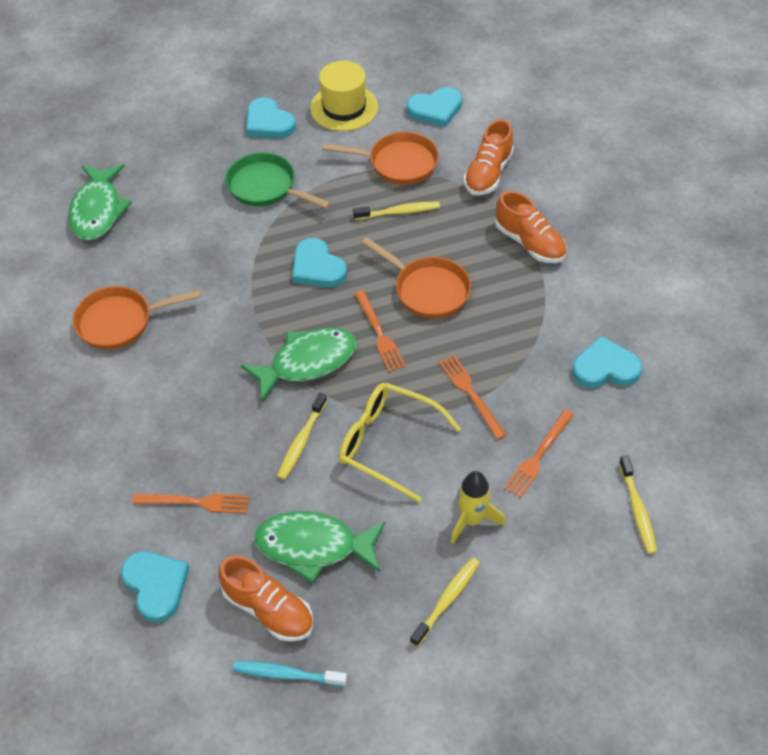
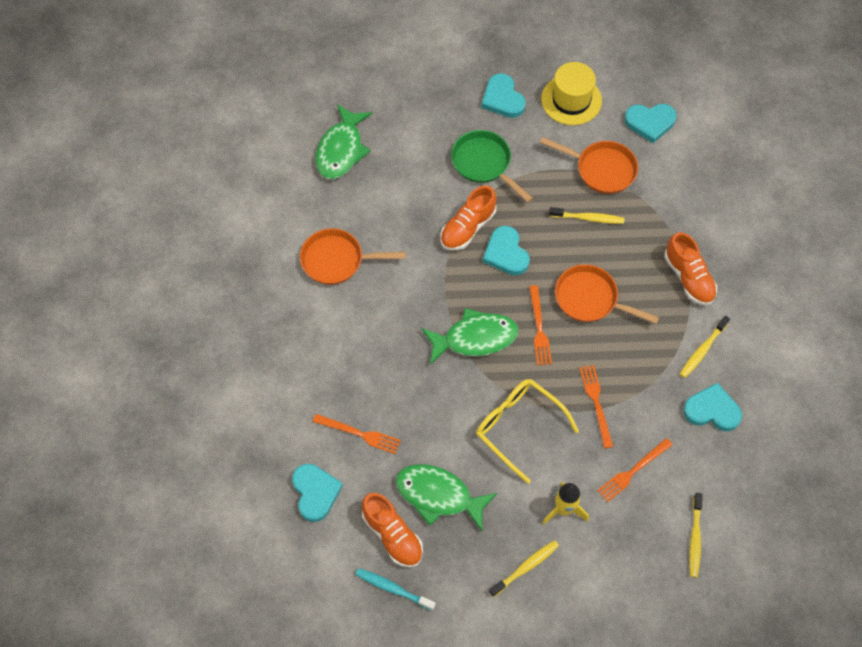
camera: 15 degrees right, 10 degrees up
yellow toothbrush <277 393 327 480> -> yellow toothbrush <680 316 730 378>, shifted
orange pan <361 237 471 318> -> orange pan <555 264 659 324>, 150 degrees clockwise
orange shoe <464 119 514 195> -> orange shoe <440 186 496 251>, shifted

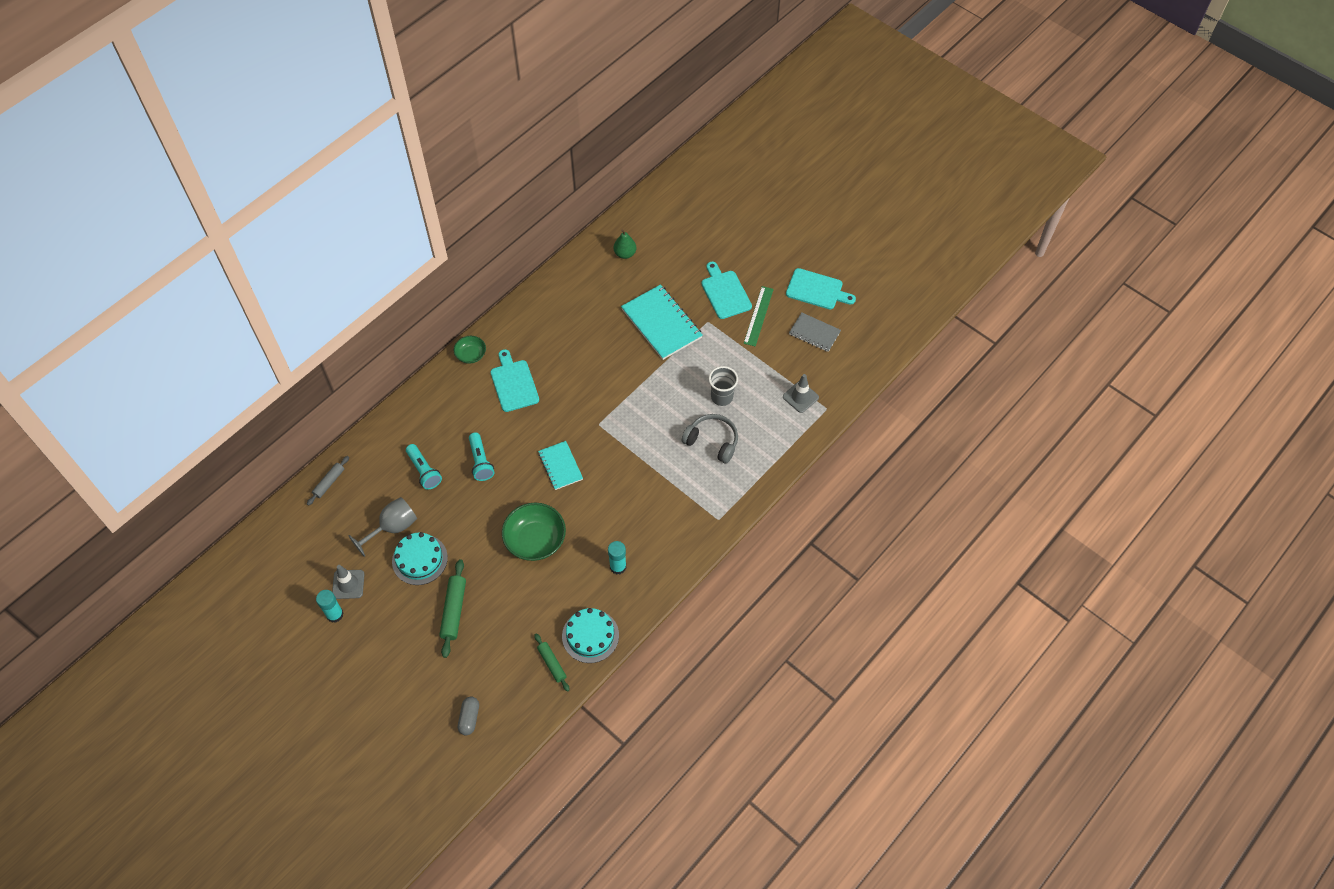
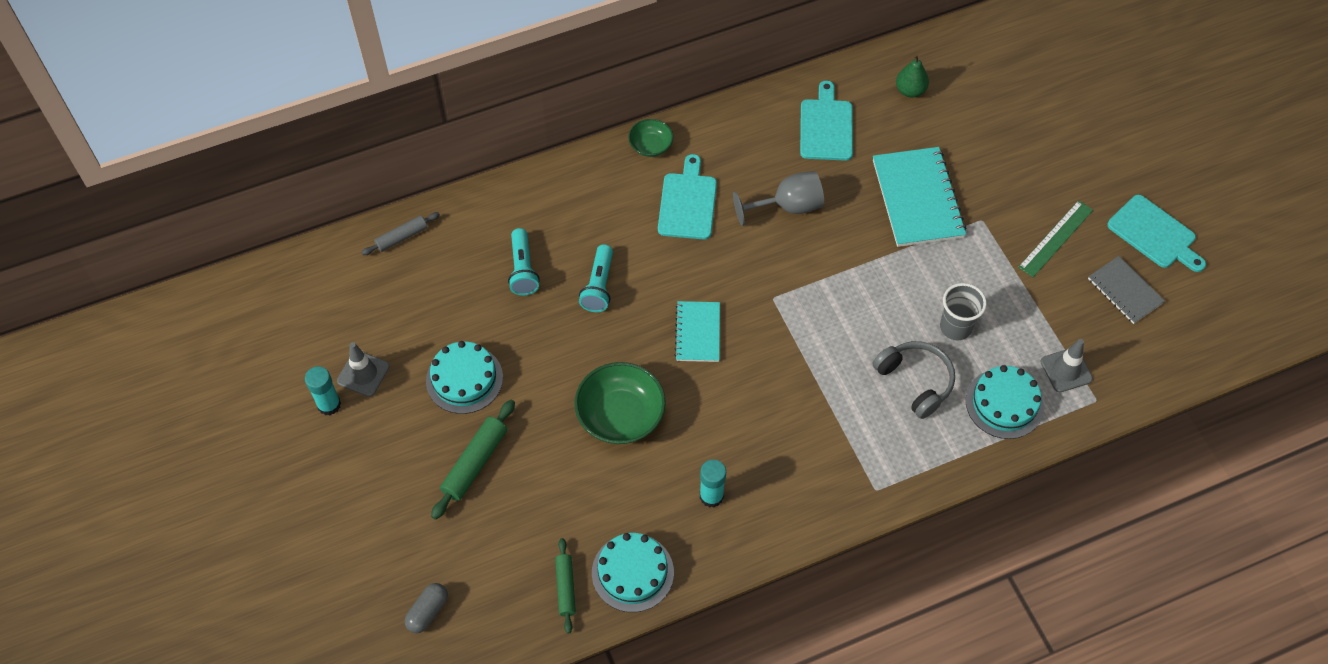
camera: 25 degrees right, 0 degrees up
grey goblet <348 497 417 557> -> grey goblet <733 171 824 226>, shifted
turquoise cutting board <701 262 752 319> -> turquoise cutting board <800 81 853 161>, shifted
none -> turquoise cake <966 365 1044 439>

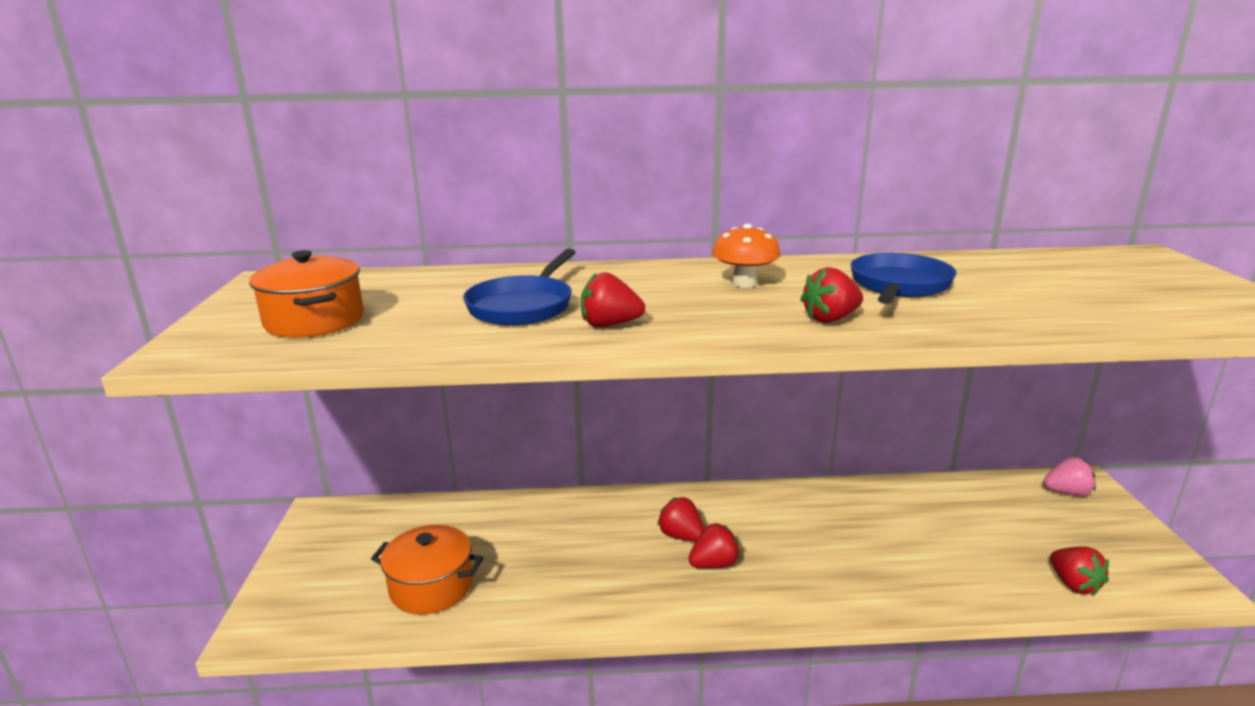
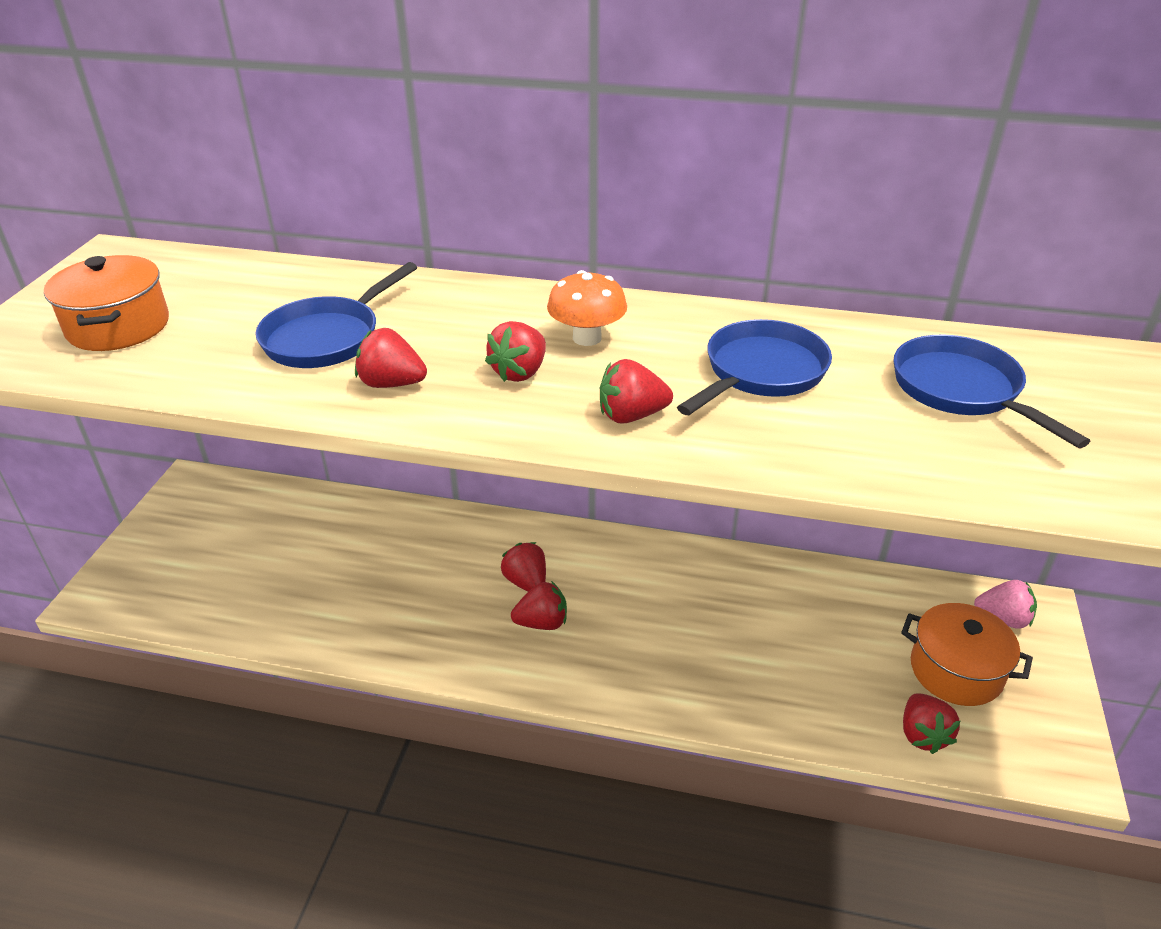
camera: 15 degrees right, 15 degrees up
orange pot <371 525 483 615> -> orange pot <901 603 1033 706>, shifted
none -> red strawberry <485 321 546 382>
none -> blue pan <893 335 1090 448>

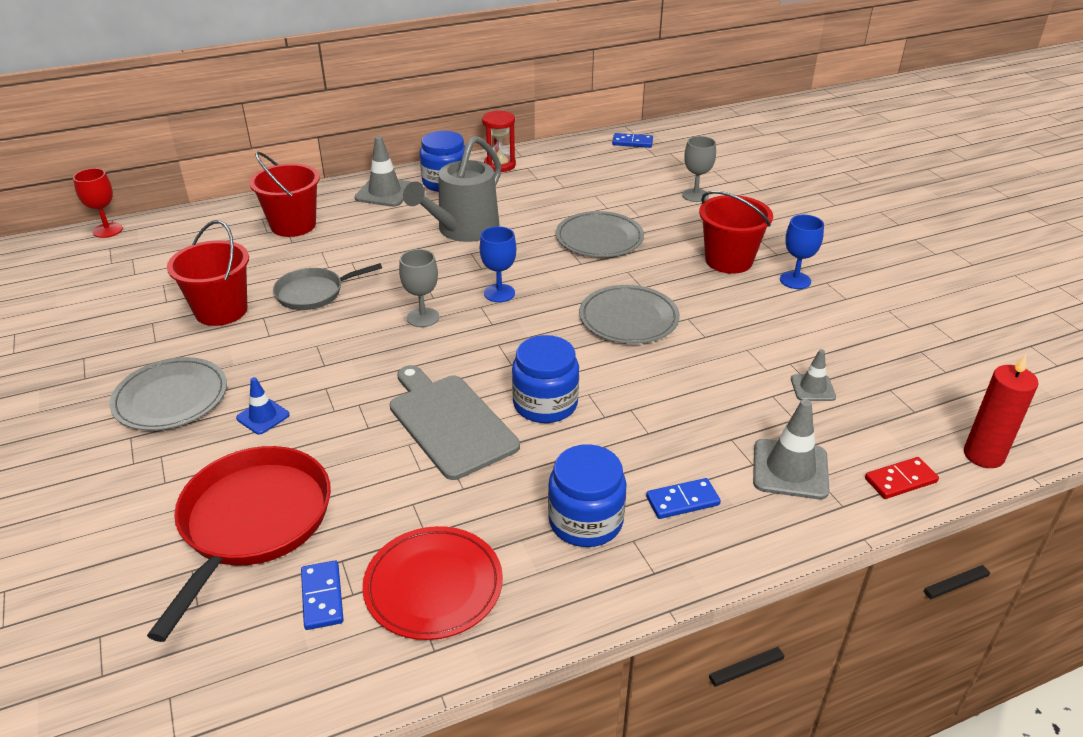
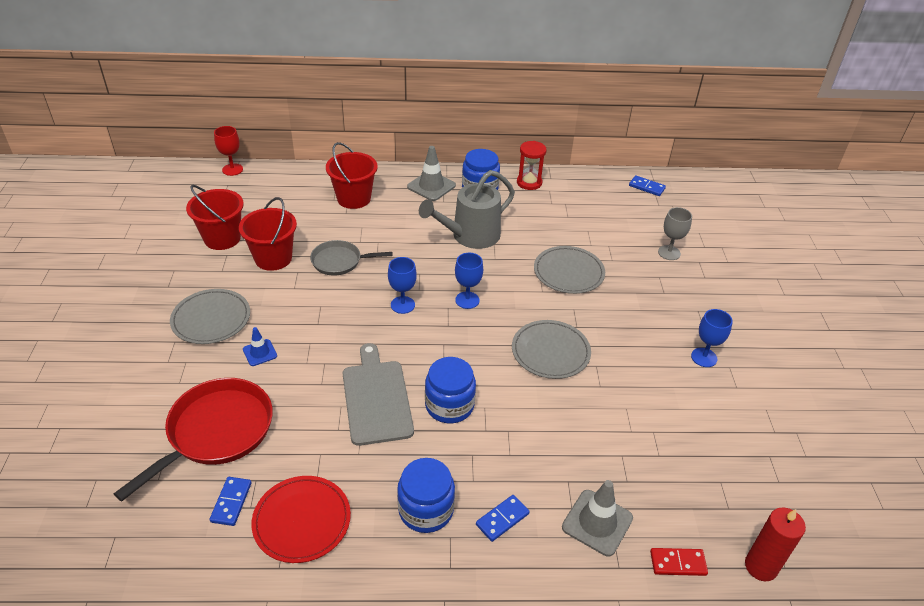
camera: 20 degrees right, 5 degrees up
grey goblet <399 249 439 327> -> blue goblet <388 257 417 314>
blue domino <646 478 721 519> -> blue domino <476 495 530 542>, 45 degrees counterclockwise
red bucket <699 191 773 274> -> red bucket <186 185 244 250>, shifted
grey traffic cone <791 349 836 401> -> none

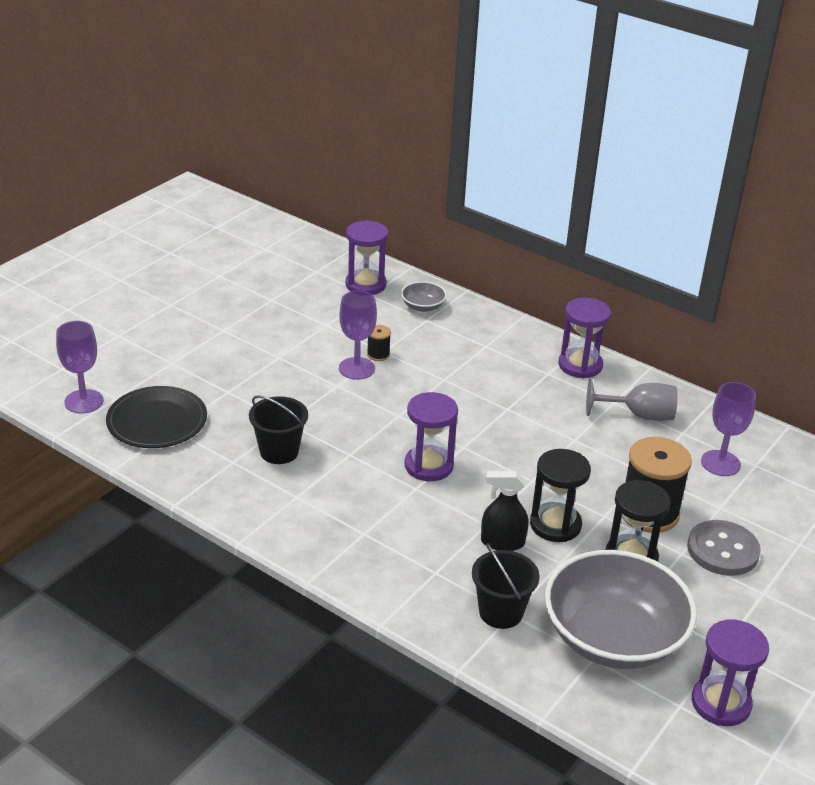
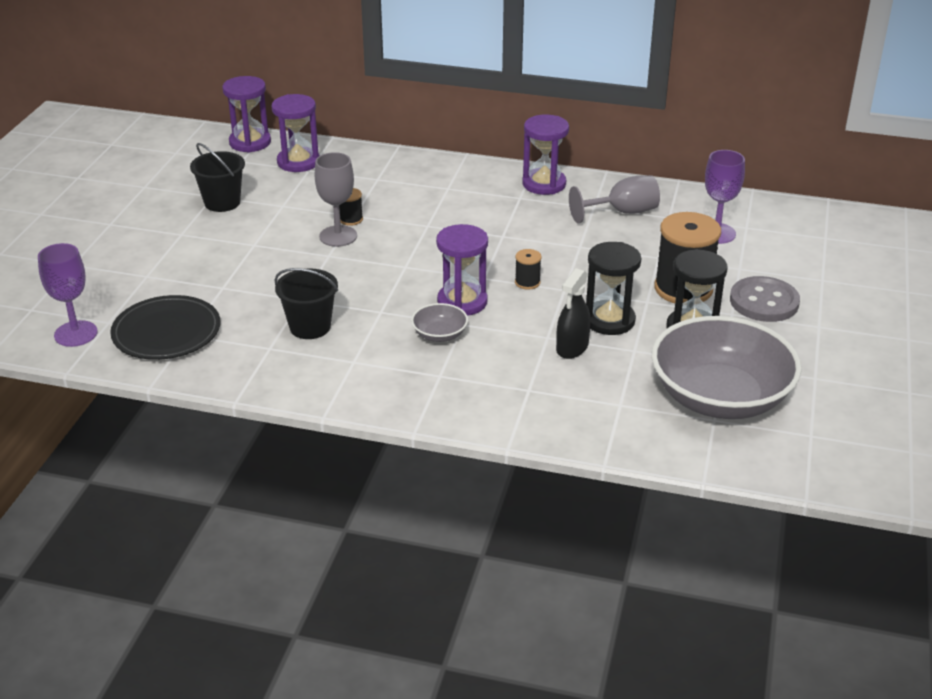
camera: 20 degrees left, 0 degrees up
purple goblet <339 291 377 380> -> grey goblet <315 152 357 247>
grey bowl <401 281 447 312> -> grey bowl <411 303 468 342>, shifted
black bucket <472 543 540 629> -> black bucket <190 143 245 212>, shifted
black spray bottle <481 471 529 551> -> black spray bottle <556 268 591 359>, 45 degrees counterclockwise
purple hourglass <692 619 769 726> -> purple hourglass <222 76 271 153>, shifted
none -> black spool <515 249 542 290>

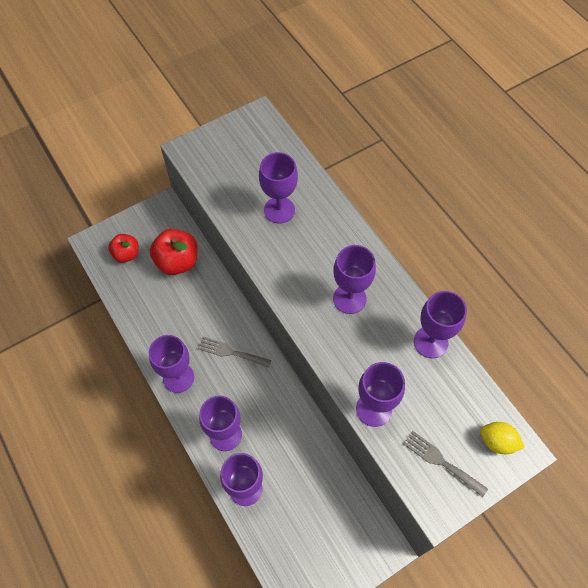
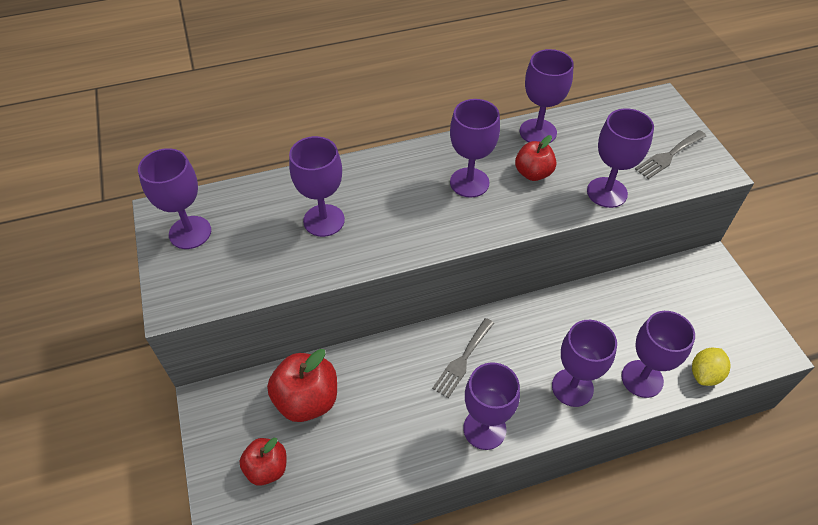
camera: 75 degrees left, 10 degrees down
yellow lemon <480 422 525 454> -> yellow lemon <692 348 731 386>, shifted
none -> purple goblet <138 148 211 249>
none -> red apple <515 135 556 181>

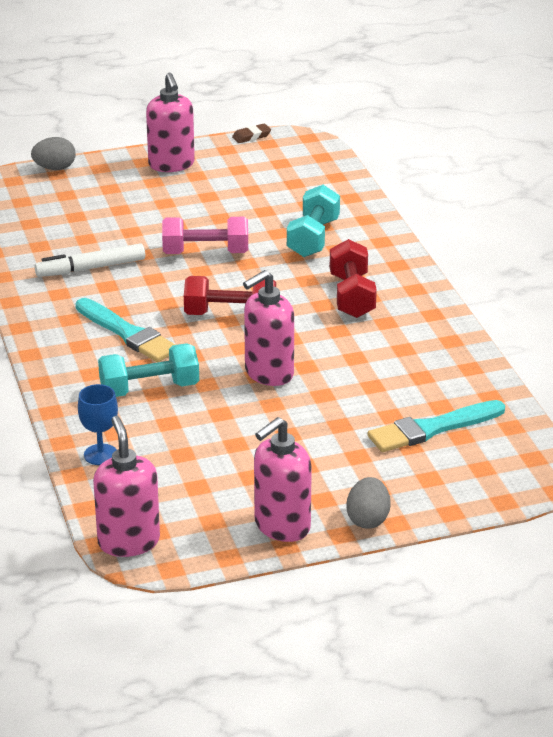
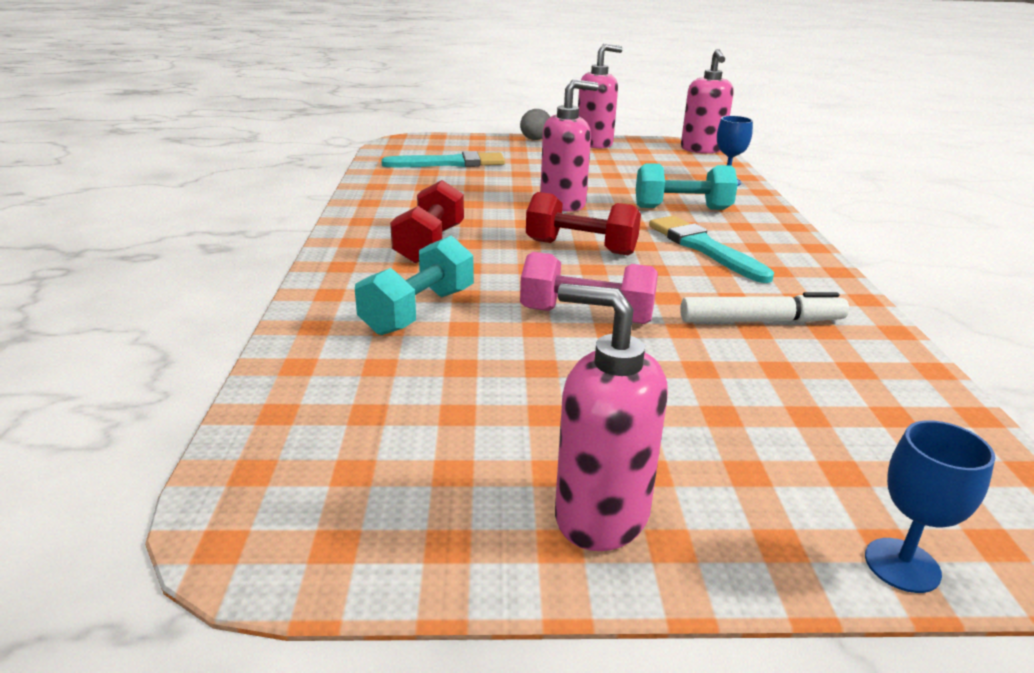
camera: 165 degrees left, 5 degrees down
grey egg <31 137 75 170> -> blue goblet <865 420 995 593>
pink soap dispenser <146 73 195 172> -> pink soap dispenser <555 283 668 551>, 60 degrees counterclockwise
brown eraser <232 124 271 143> -> none

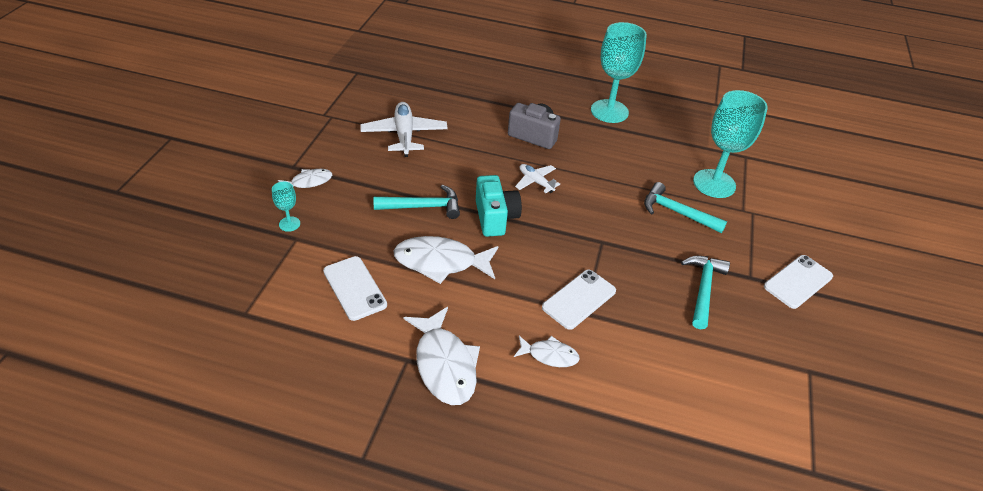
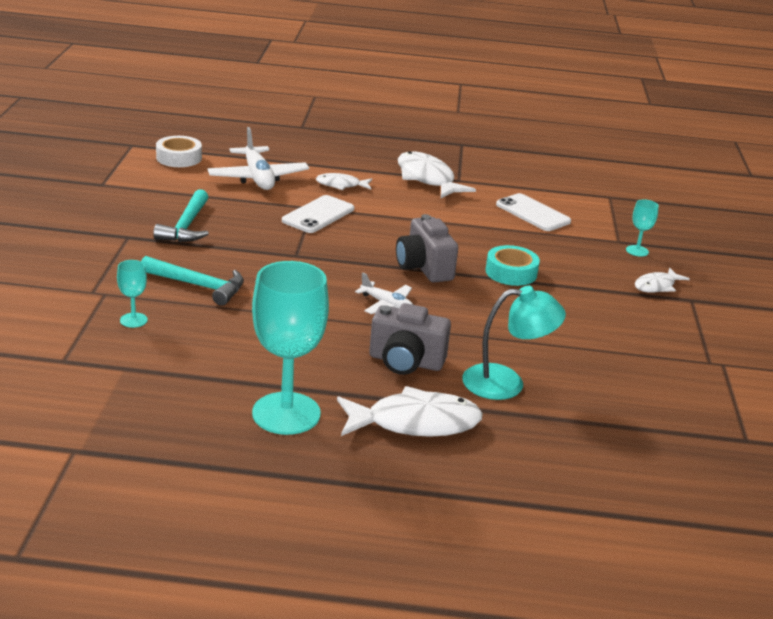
camera: 170 degrees right, 15 degrees down
white plane <361 102 448 157> -> white plane <207 127 309 190>, shifted
turquoise hammer <374 185 460 219> -> turquoise tape <486 245 540 286>
white fish <394 236 498 284> -> white fish <337 386 483 437>, shifted
turquoise camera <476 175 522 237> -> grey camera <396 214 458 283>
turquoise goblet <693 90 768 198> -> turquoise goblet <117 260 148 328>, x0.44
white phone <764 255 833 309> -> none
none -> white tape <156 136 202 167>
none -> turquoise lamp <462 286 566 400>

